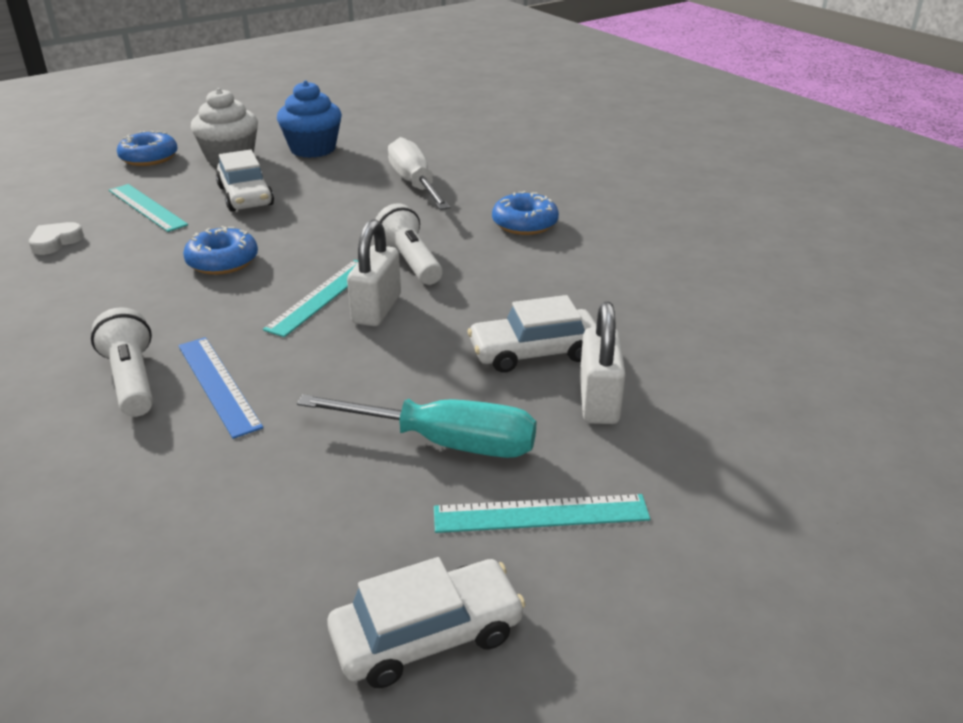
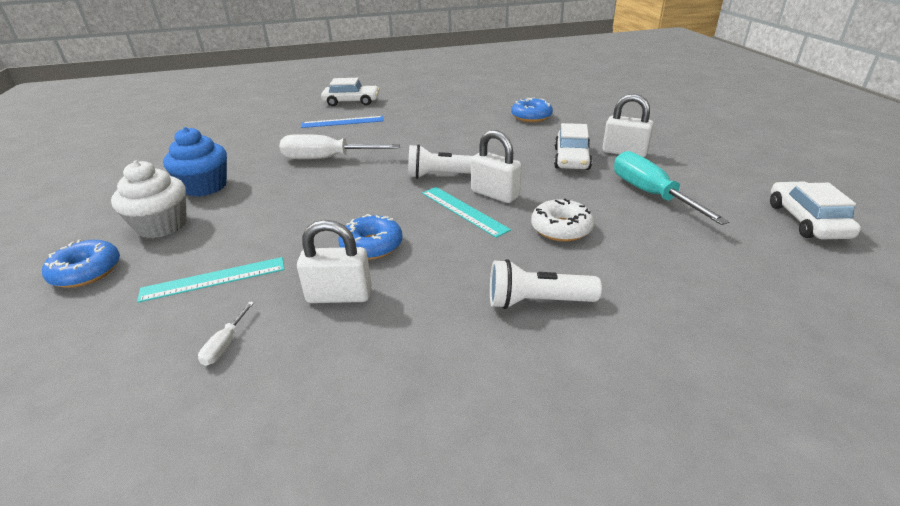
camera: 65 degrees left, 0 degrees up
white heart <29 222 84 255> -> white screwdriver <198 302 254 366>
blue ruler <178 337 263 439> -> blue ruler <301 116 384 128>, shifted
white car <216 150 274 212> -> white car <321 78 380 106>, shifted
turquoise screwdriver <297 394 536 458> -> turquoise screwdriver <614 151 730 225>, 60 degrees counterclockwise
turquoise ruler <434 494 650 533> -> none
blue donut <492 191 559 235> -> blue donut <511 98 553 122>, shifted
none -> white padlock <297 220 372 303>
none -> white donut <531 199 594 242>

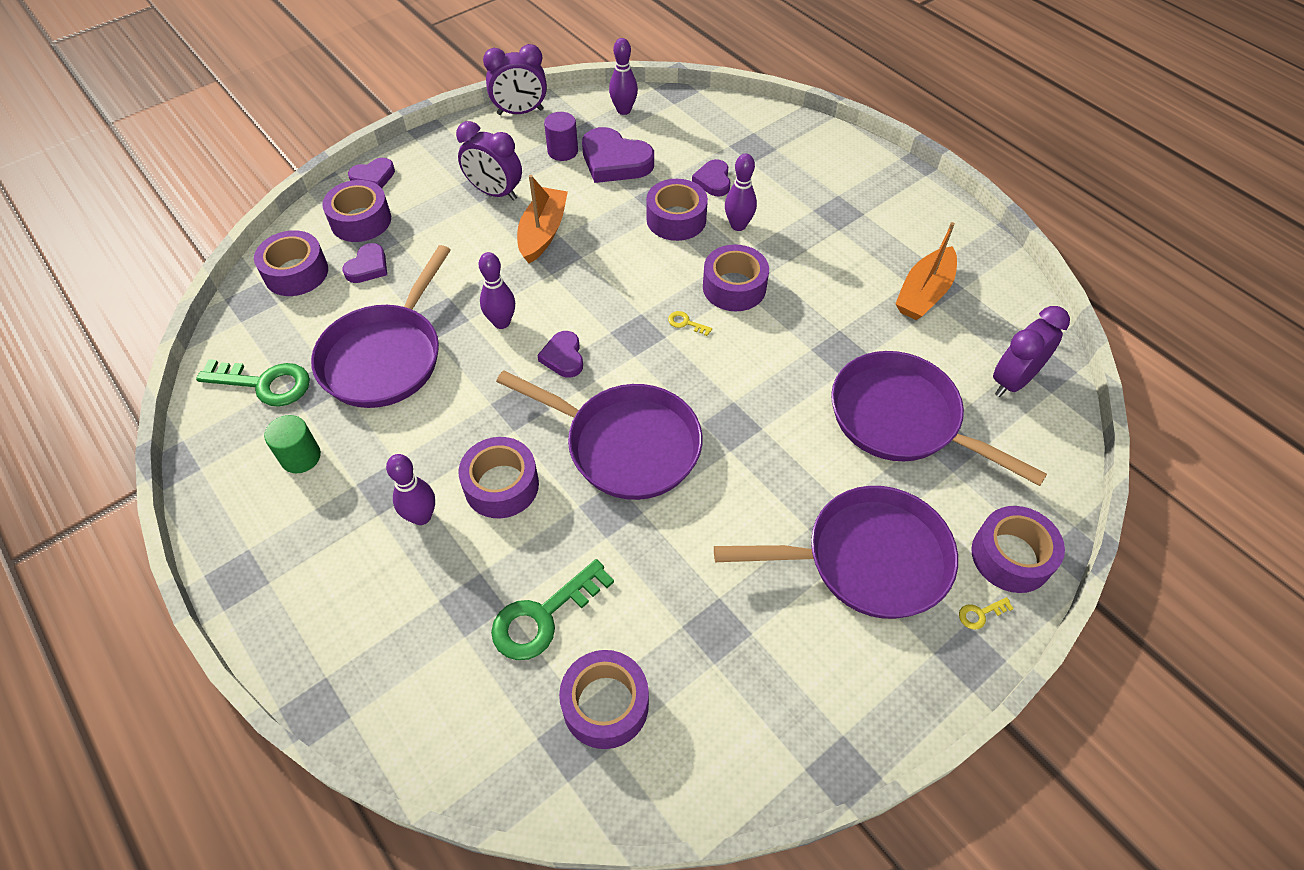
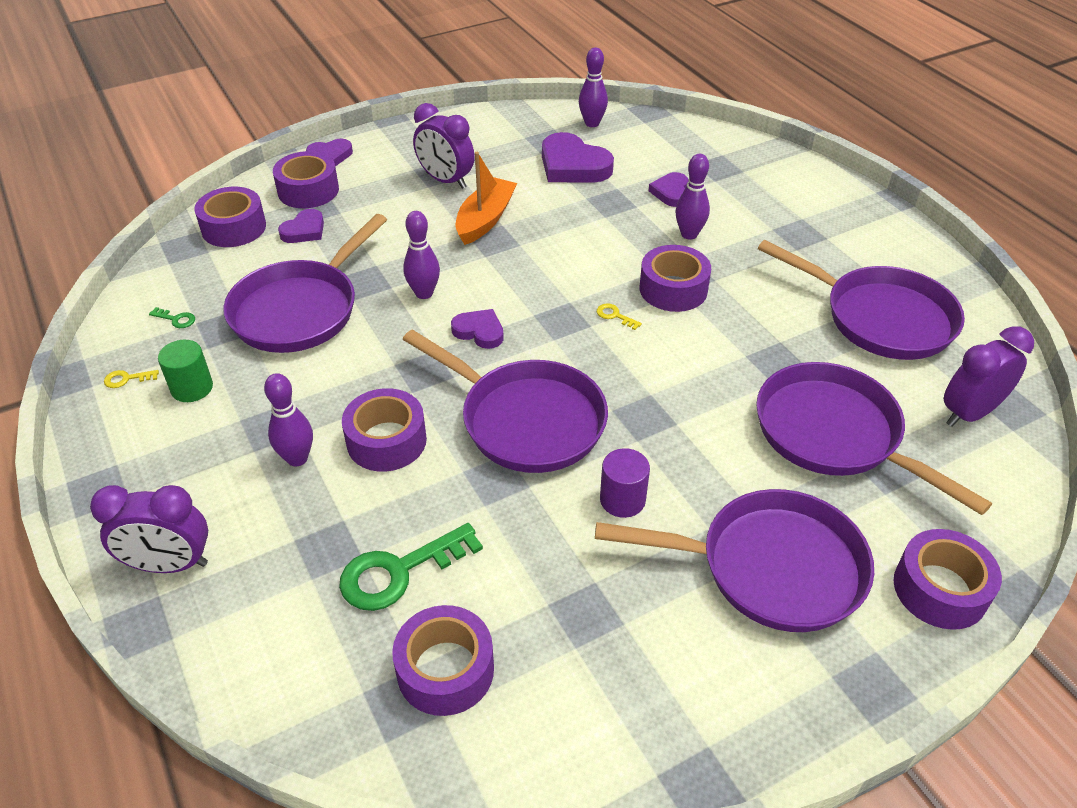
camera: 10 degrees right, 10 degrees down
green key <196 359 310 407> -> green key <149 307 195 328>, x0.43
purple clock <483 44 547 115> -> purple clock <90 485 208 573>, shifted
purple heart <537 331 583 378> -> purple heart <451 309 504 349>, 120 degrees clockwise
purple cylinder <544 112 578 161> -> purple cylinder <600 448 650 518>, shifted
purple tape <646 179 708 241> -> none
orange boat <895 222 957 320> -> purple pan <758 240 965 360>
yellow key <959 597 1014 630> -> yellow key <104 370 159 388>, shifted

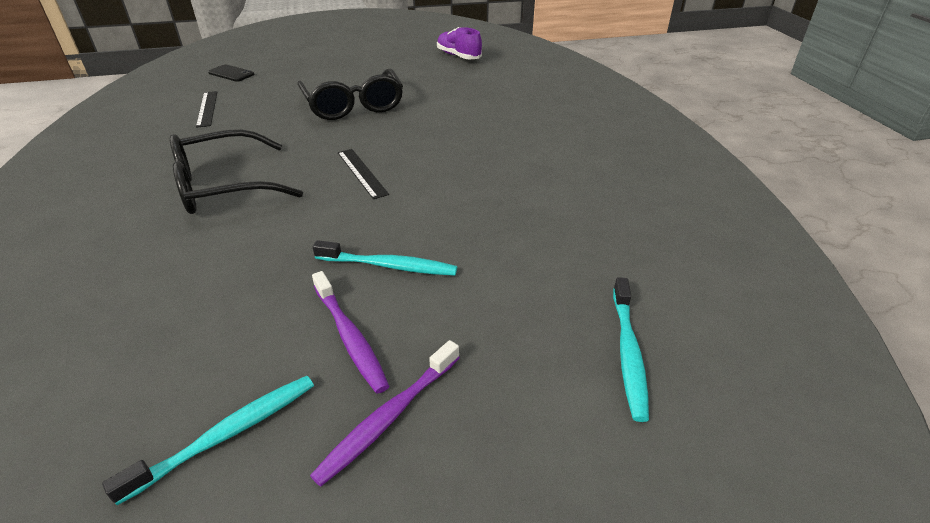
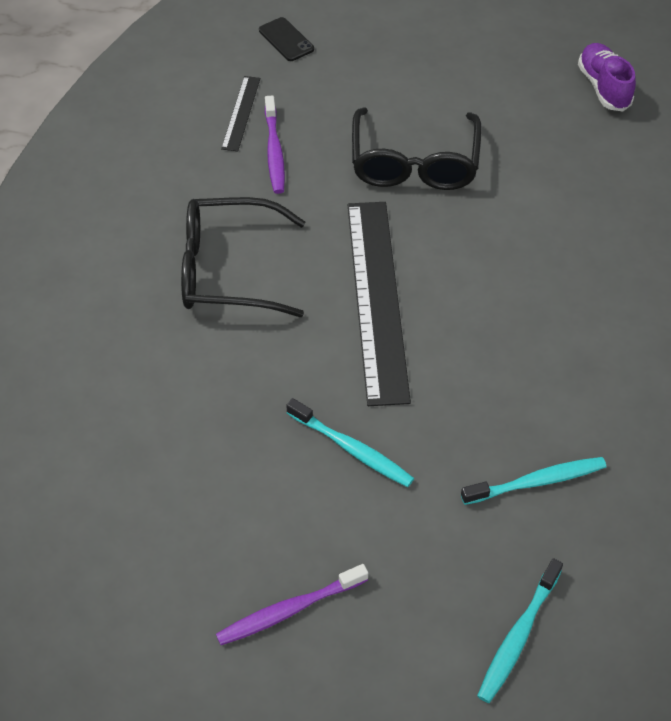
camera: 25 degrees right, 15 degrees up
turquoise toothbrush <102 376 314 505> -> turquoise toothbrush <461 457 606 505>, shifted
purple toothbrush <312 271 389 394> -> purple toothbrush <265 96 285 194>, shifted
black ruler <338 149 389 199> -> black ruler <348 202 411 406>, x2.14

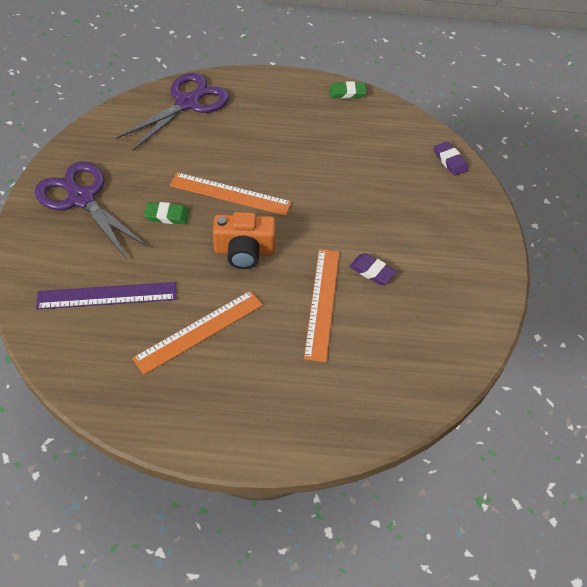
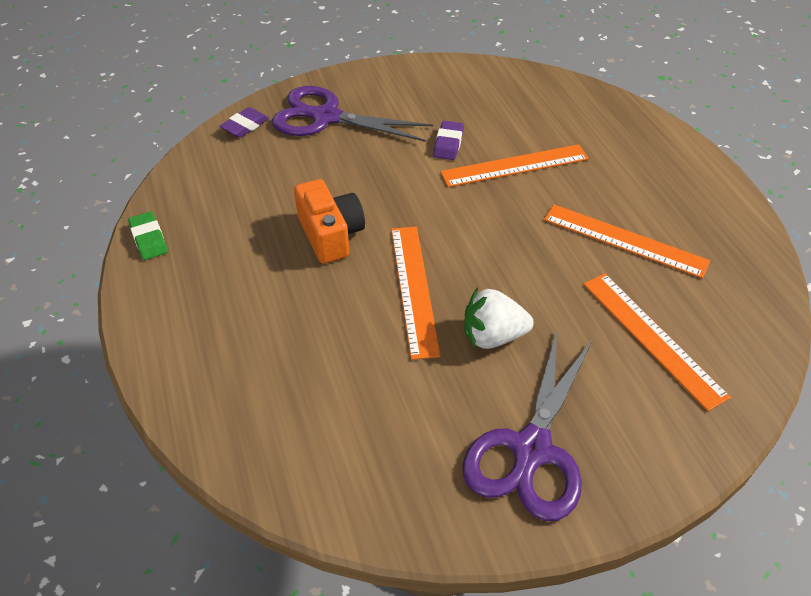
camera: 110 degrees left, 5 degrees down
purple ruler <36 282 176 310> -> orange ruler <583 273 731 411>
purple scissors <116 73 230 151> -> purple scissors <272 86 433 142>, shifted
green eraser <144 202 189 224> -> white strawberry <464 287 534 349>
orange camera <213 212 276 269> -> orange camera <294 179 365 264>, shifted

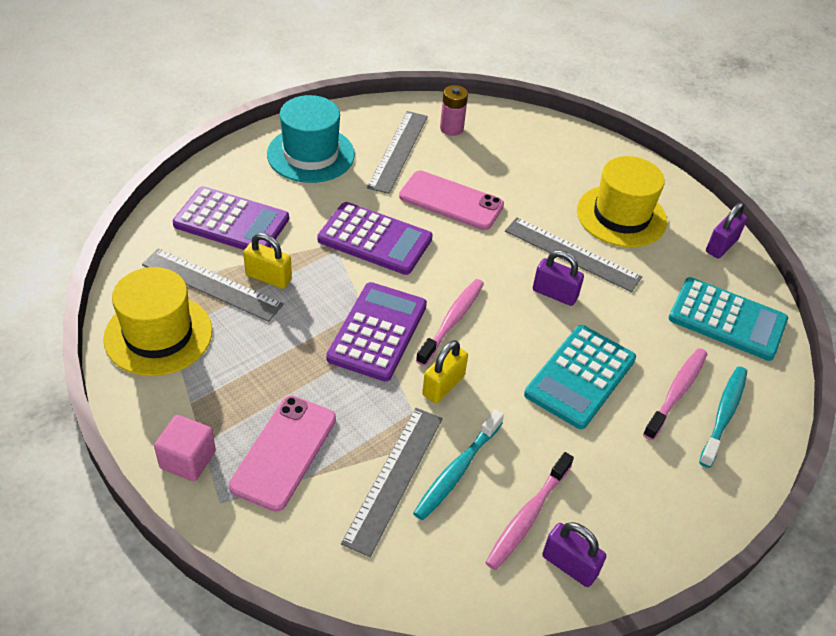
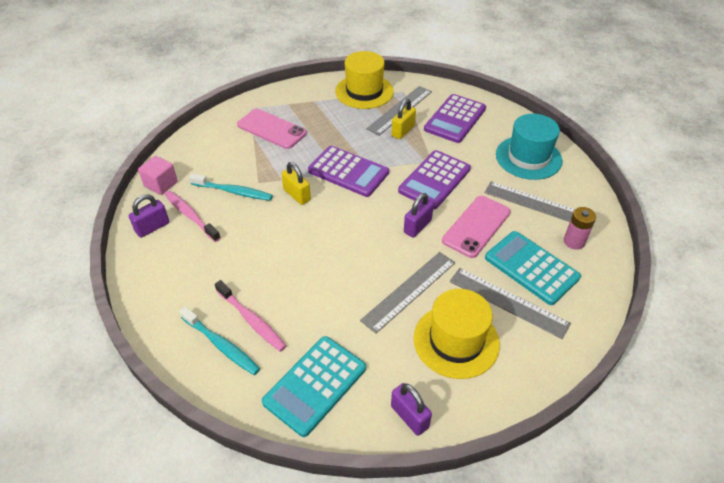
camera: 105 degrees right, 0 degrees up
pink cube <154 415 216 481> -> pink cube <138 156 178 195>, shifted
grey ruler <341 408 443 557> -> grey ruler <450 268 571 339>, shifted
turquoise toothbrush <413 409 504 520> -> turquoise toothbrush <189 173 273 201>, 150 degrees clockwise
pink toothbrush <416 279 484 366> -> none
turquoise calculator <524 325 636 429> -> turquoise calculator <485 231 581 305>, shifted
purple padlock <533 250 584 306> -> purple padlock <404 193 434 238>, shifted

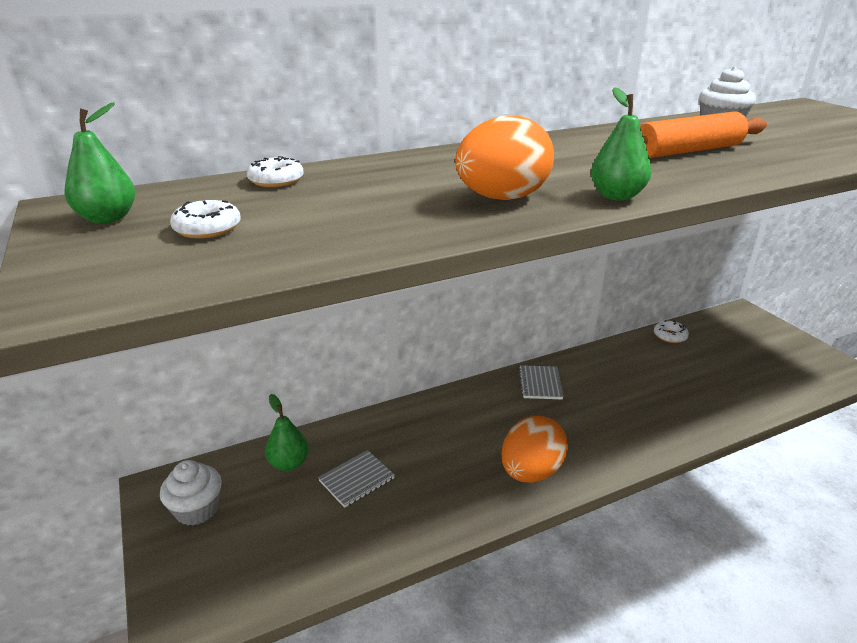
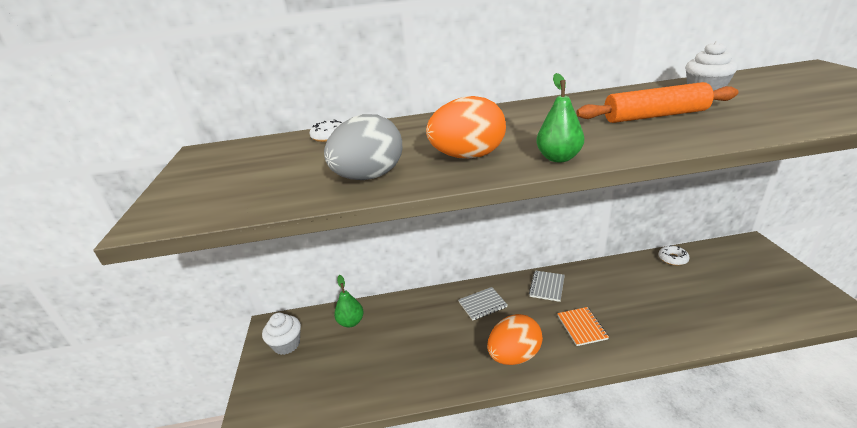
camera: 20 degrees right, 0 degrees up
green pear <64 102 135 224> -> none
white donut <170 200 241 238> -> none
grey notebook <318 450 395 508> -> grey notebook <459 287 507 321>, shifted
none -> grey egg <324 114 402 180>
none -> orange notebook <557 307 609 346>

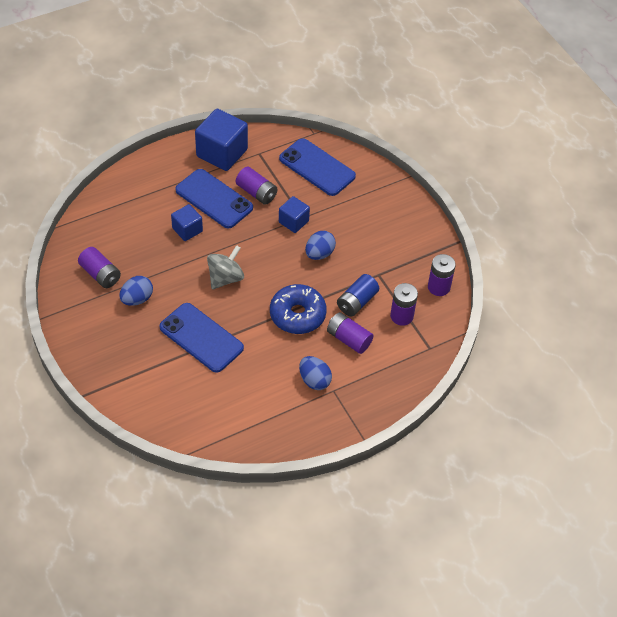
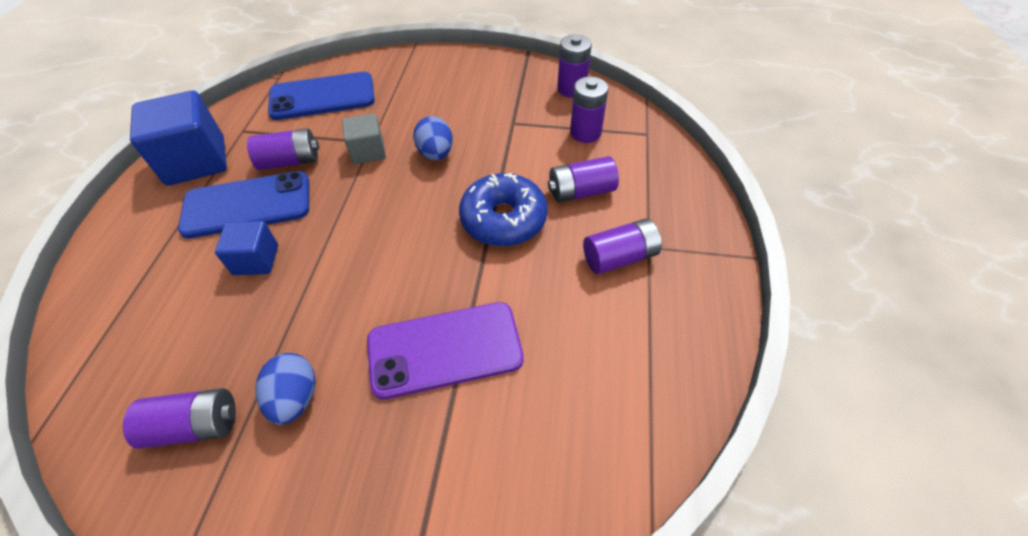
camera: 50 degrees left, 0 degrees up
blue phone <160 303 244 373> -> purple phone <367 302 524 400>
grey spinning top <207 245 244 289> -> none
blue cube <279 196 310 233> -> grey cube <342 114 386 164>
blue egg <299 356 332 390> -> purple battery <583 219 662 274>
blue battery <337 274 379 316> -> none

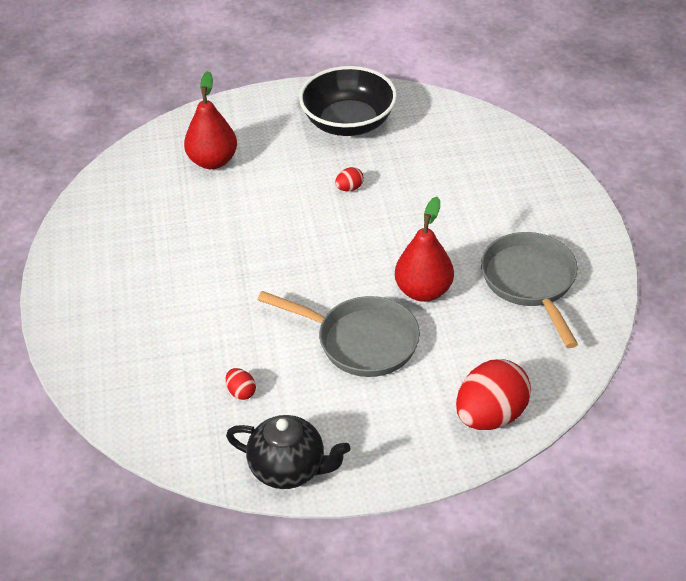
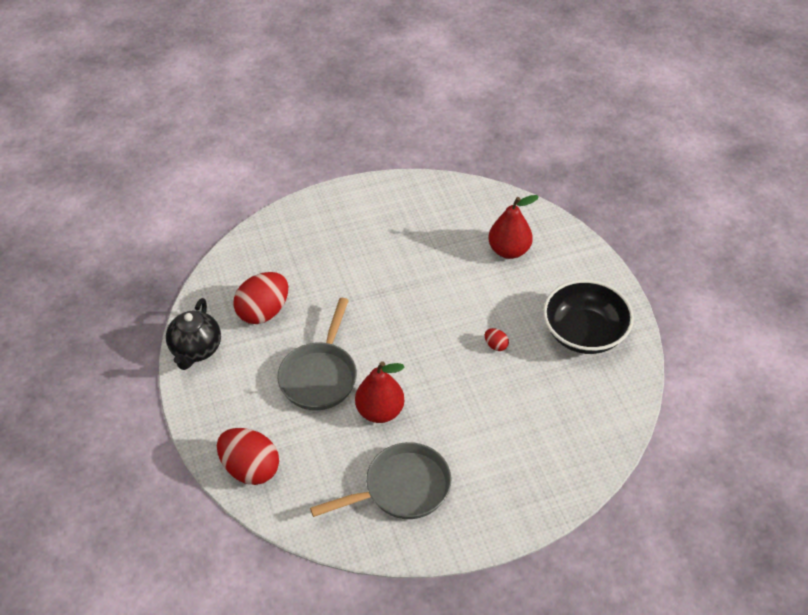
camera: 80 degrees right, 5 degrees up
red egg <226 368 256 400> -> red egg <233 272 288 324>, x2.31

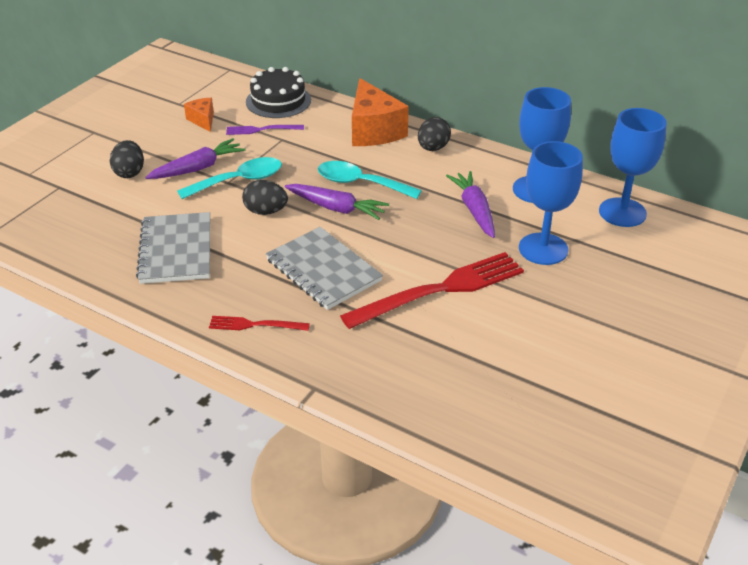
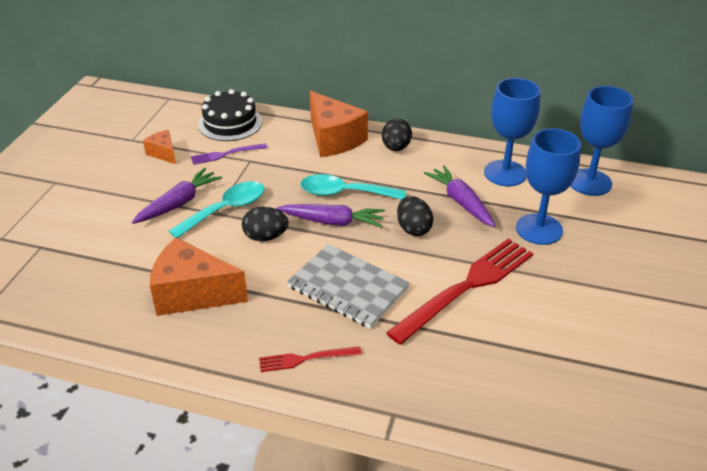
camera: 15 degrees left, 0 degrees up
black egg <110 140 144 178> -> black egg <397 196 433 236>, shifted
grey notebook <136 212 210 284> -> orange cheese <150 238 248 316>

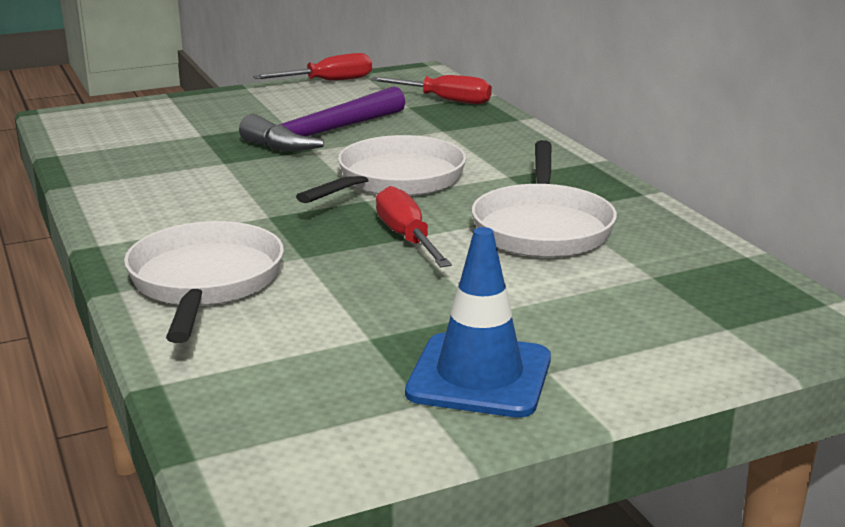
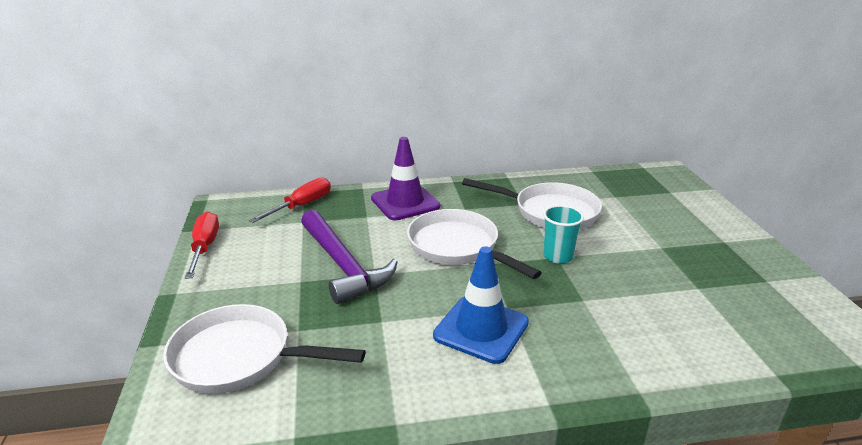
camera: 75 degrees left, 5 degrees up
white pan <124 221 284 343> -> white pan <163 304 365 394>, shifted
red screwdriver <376 186 452 267> -> turquoise cup <543 205 584 264>
blue traffic cone <405 227 551 418> -> blue traffic cone <433 246 529 364>, shifted
none -> purple traffic cone <371 137 440 220>

